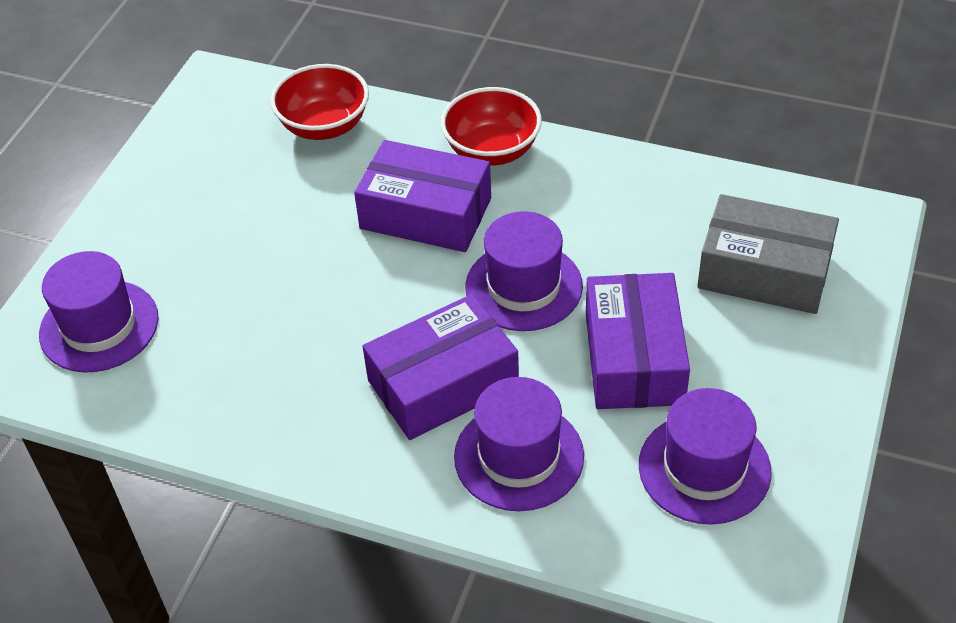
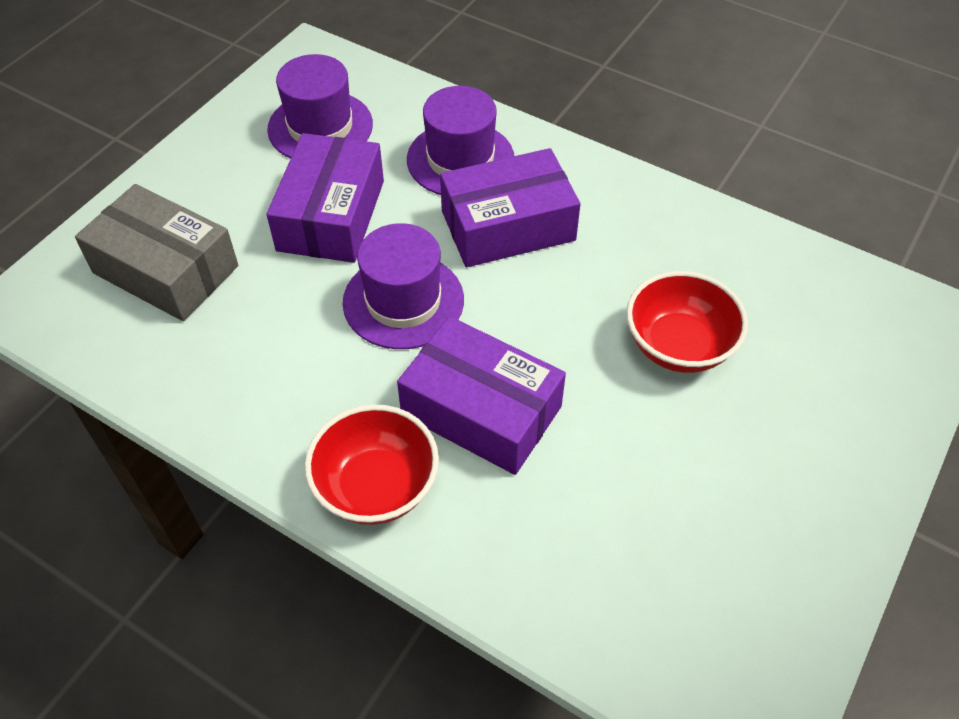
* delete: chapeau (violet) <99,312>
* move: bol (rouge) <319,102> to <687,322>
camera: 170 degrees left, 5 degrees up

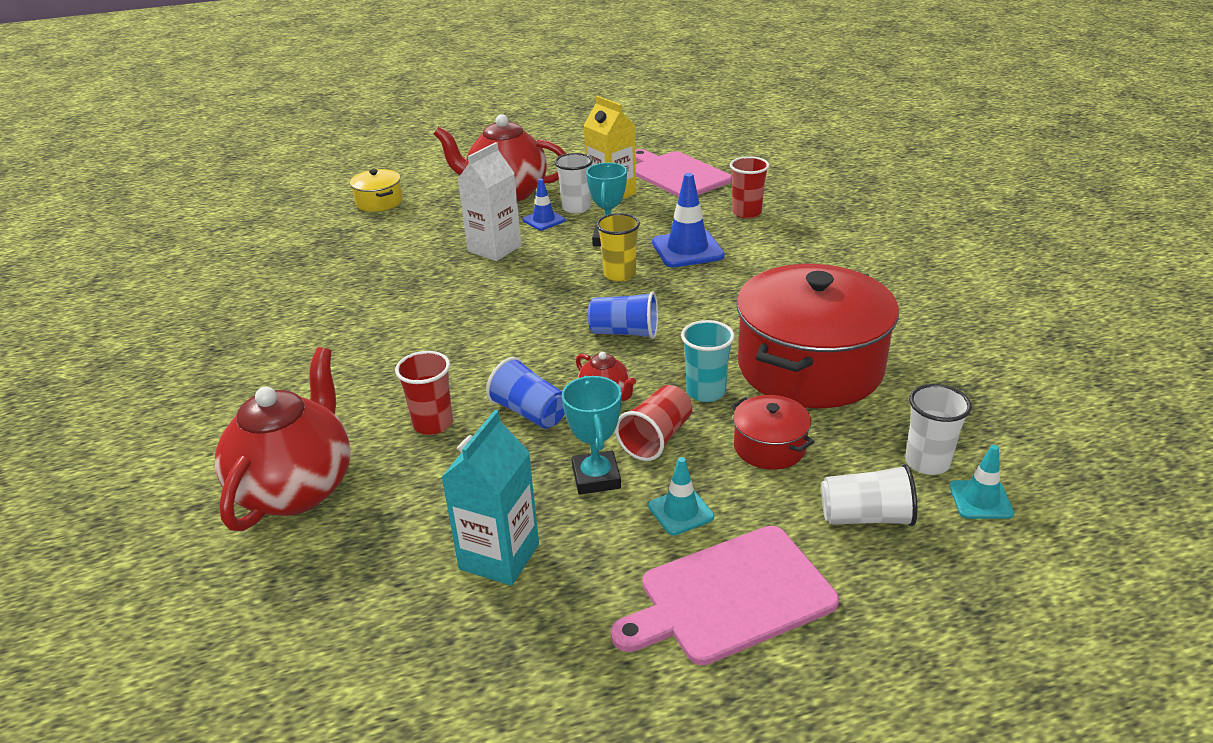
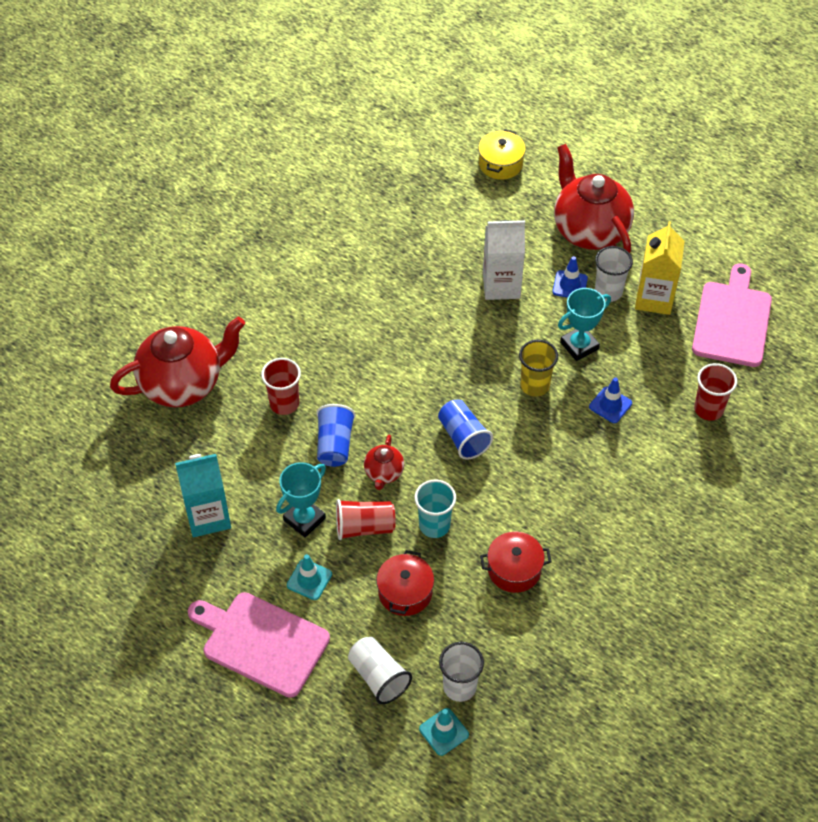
* resize: cône de chantier (bleu) <688,220> = <610,400> x0.58
* resize: marmite (rouge) <818,336> = <516,562> x0.45
camera: 50 degrees right, 20 degrees up

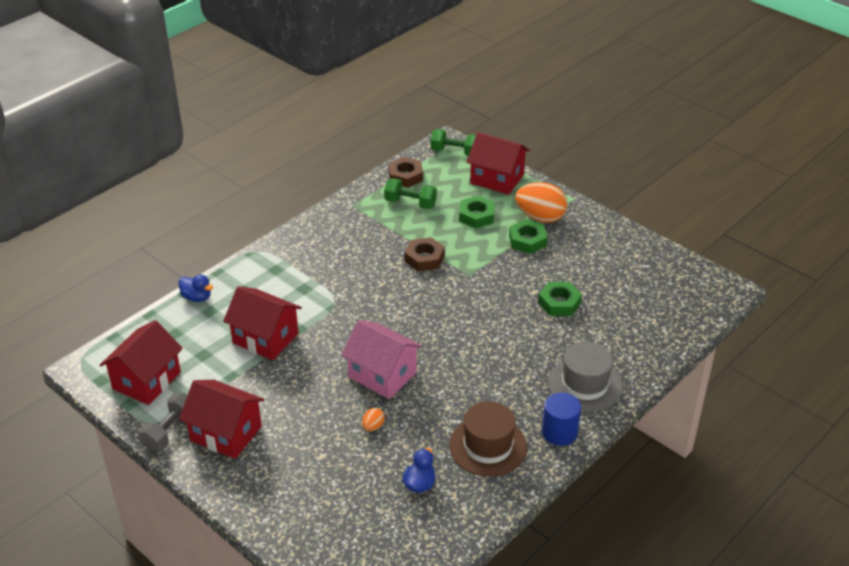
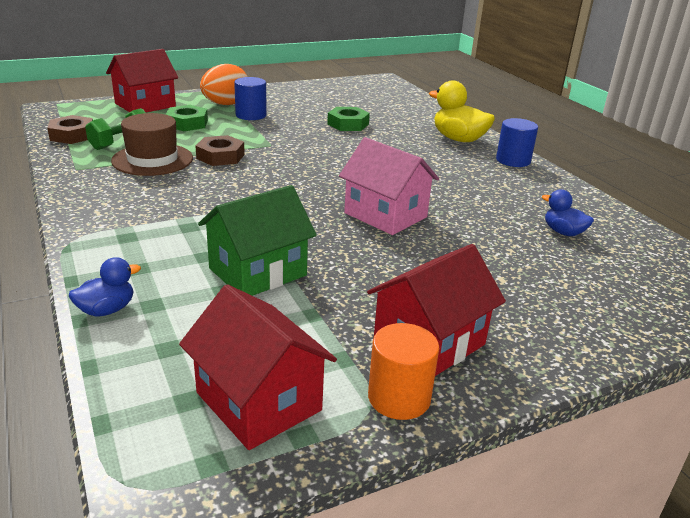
* delete: œuf (orange) <373,419>
* delete: haltère (vert) <453,142>
* move: chapeau (marron) <488,439> to <152,144>
* replace: haltère (gris) <163,422> to cylindre (orange) <403,371>
* replace: écrou (vert) <528,236> to cylindre (bleu) <250,98>
* replace: chapeau (gris) <585,377> to canard (jaune) <462,111>
* recolor: maison (rouge) <262,323> to maison (vert) <257,240>
* rotate: maison (rose) <381,359> = <389,186> 75 degrees clockwise
camera: 70 degrees left, 10 degrees down

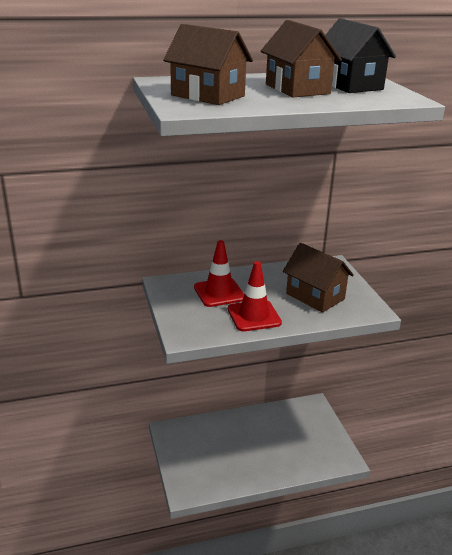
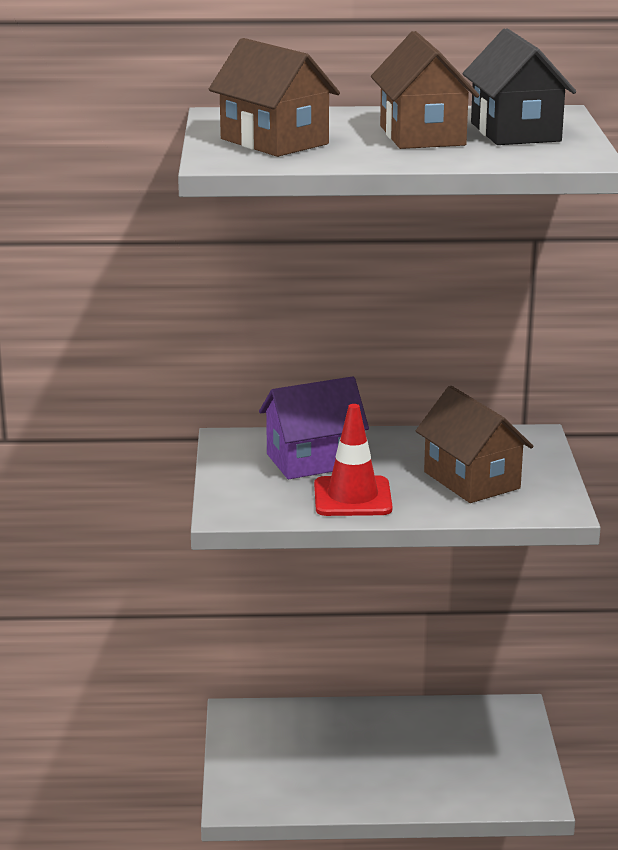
* replace: cône de chantier (rouge) <219,273> to maison (violet) <314,427>
camera: 15 degrees right, 5 degrees down

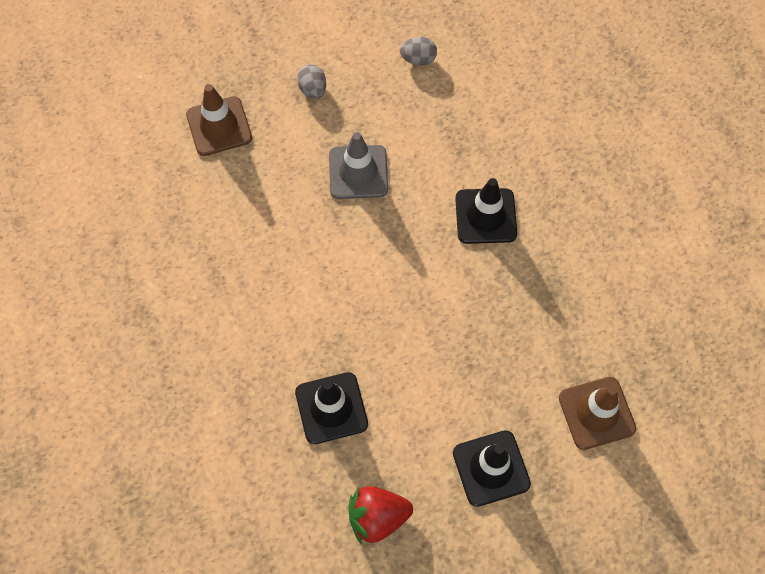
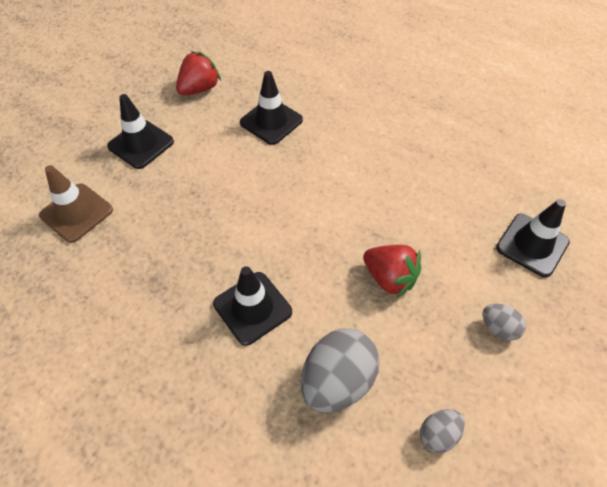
* insert: œuf (gris) <340,370>
* replace: cône de chantier (gris) <358,165> to fraise (rouge) <392,271>
* recolor: cône de chantier (marron) <219,120> to cône de chantier (noir) <533,238>
camera: 145 degrees right, 10 degrees down

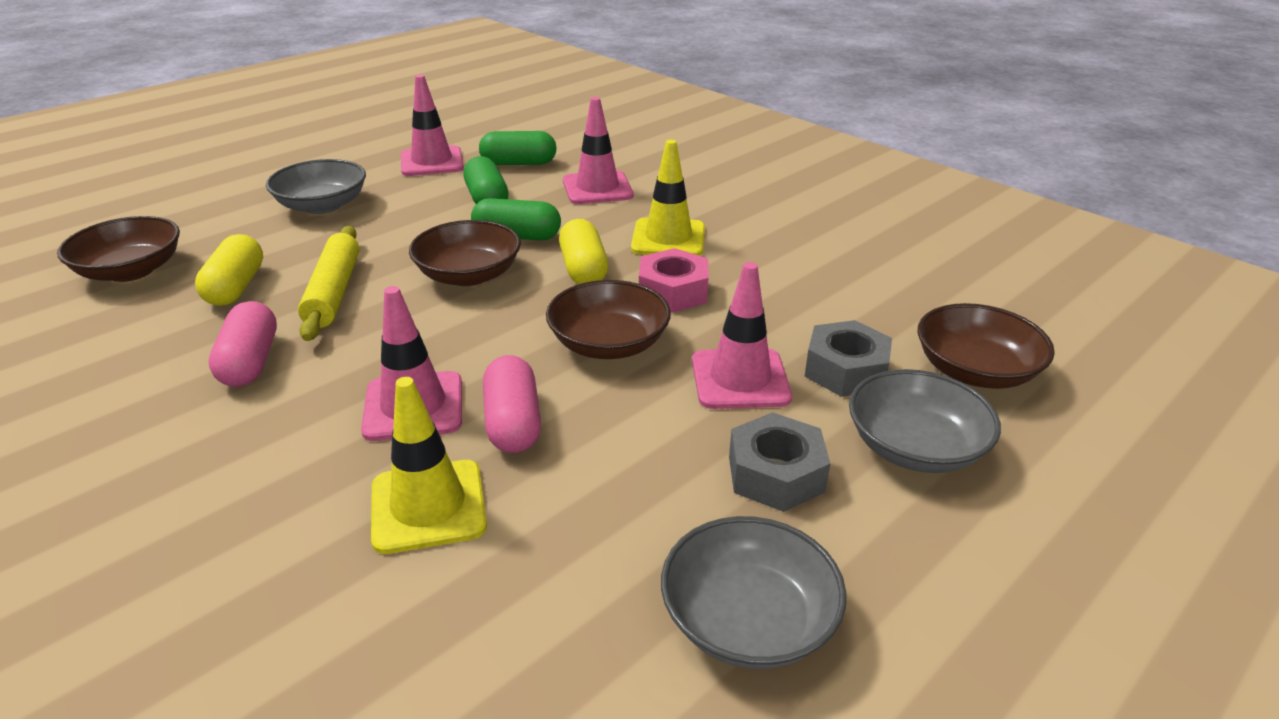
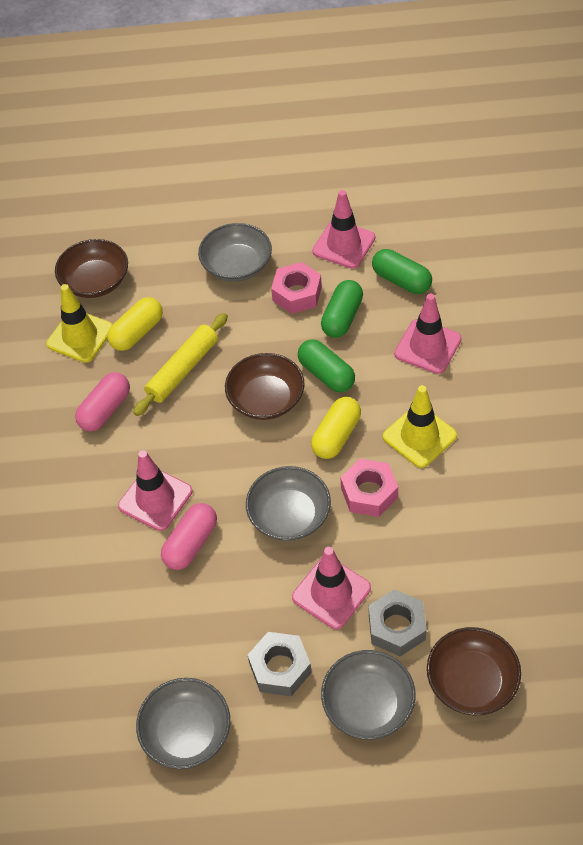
* insert: écrou (rose) <296,288>
* move: cône de chantier (jaune) <429,465> to <79,323>
* recolor: bol (marron) <608,319> to bol (gris) <288,503>
camera: 45 degrees right, 20 degrees up

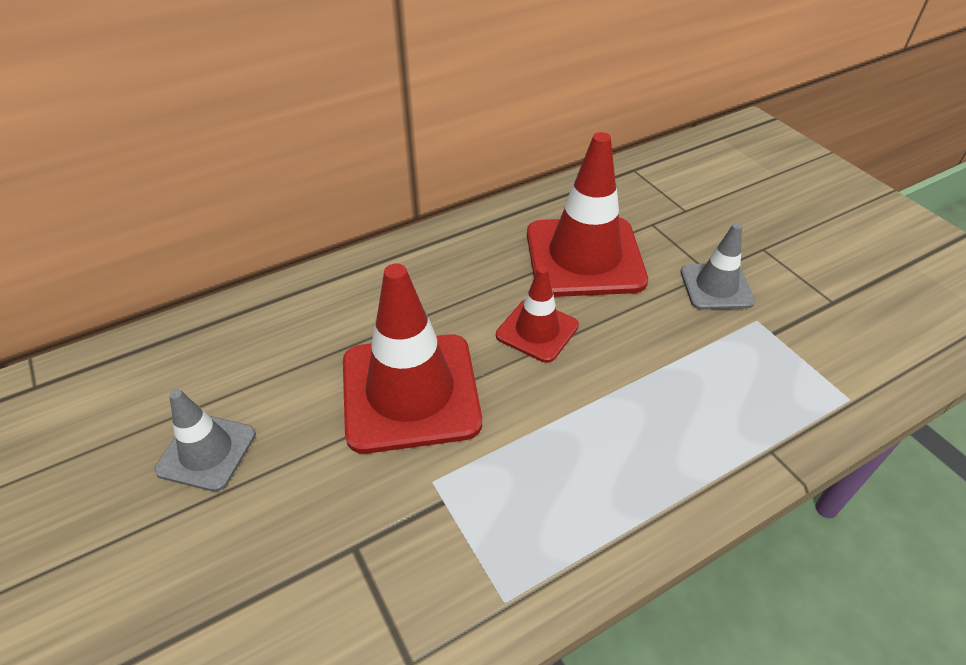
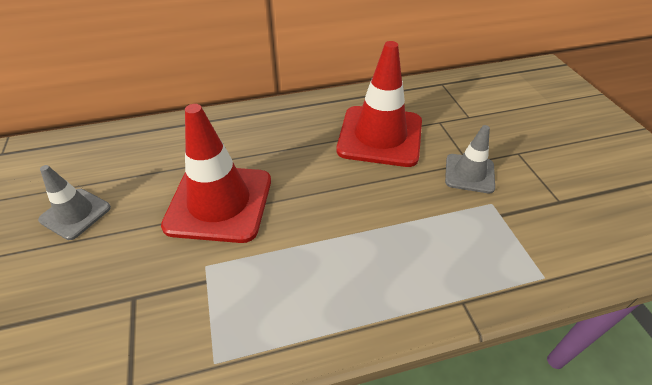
* delete: cône de chantier (rouge) <537,314>
camera: 15 degrees right, 0 degrees up

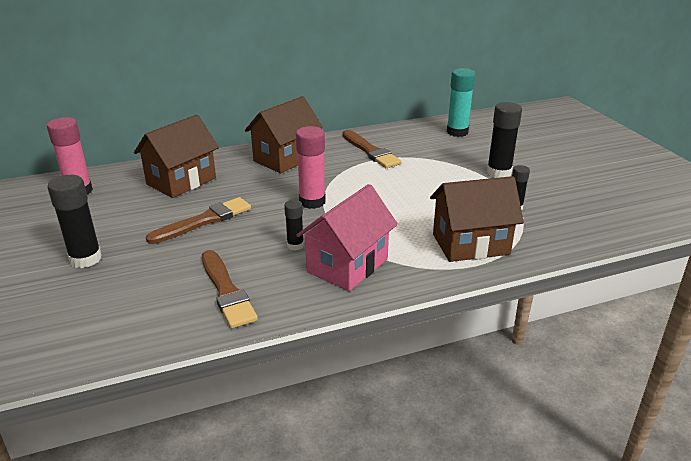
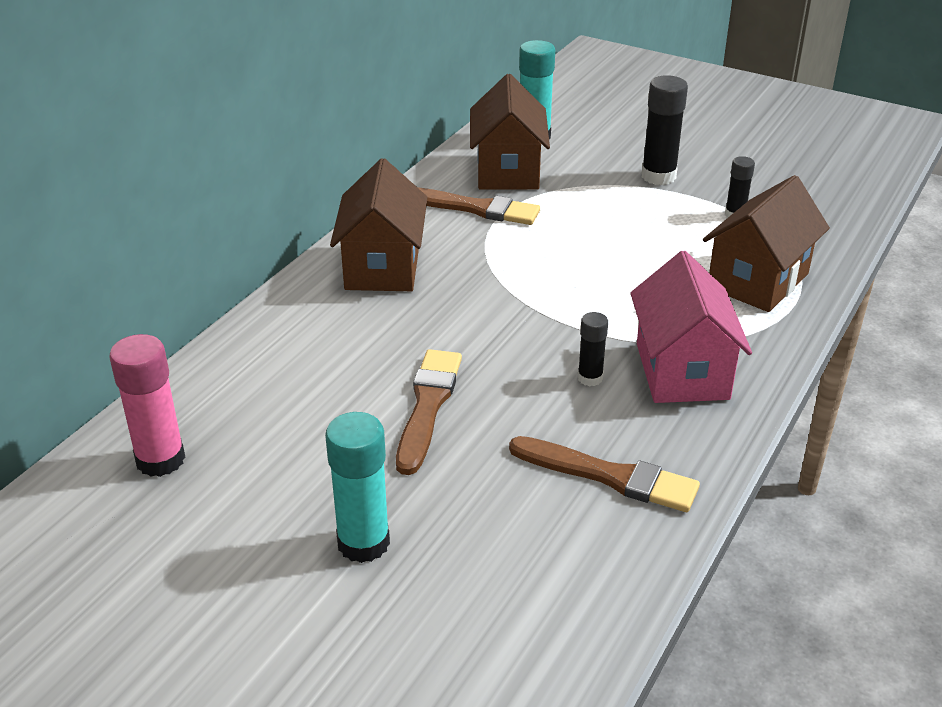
* delete: bâton de colle (rose) <311,167>
* move: maison (marron) <176,156> to <510,131>
* recolor: bâton de colle (noir) <74,221> to bâton de colle (turquoise) <357,487>
camera: 40 degrees left, 5 degrees up

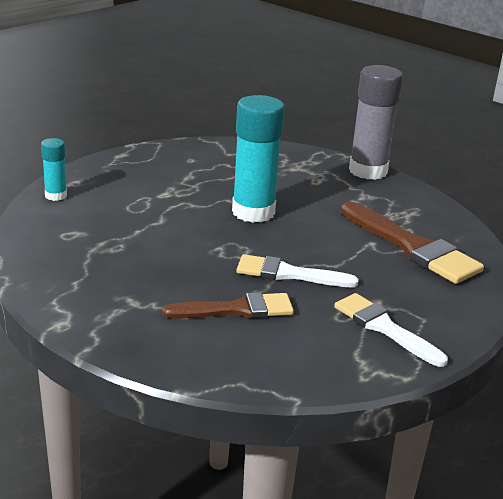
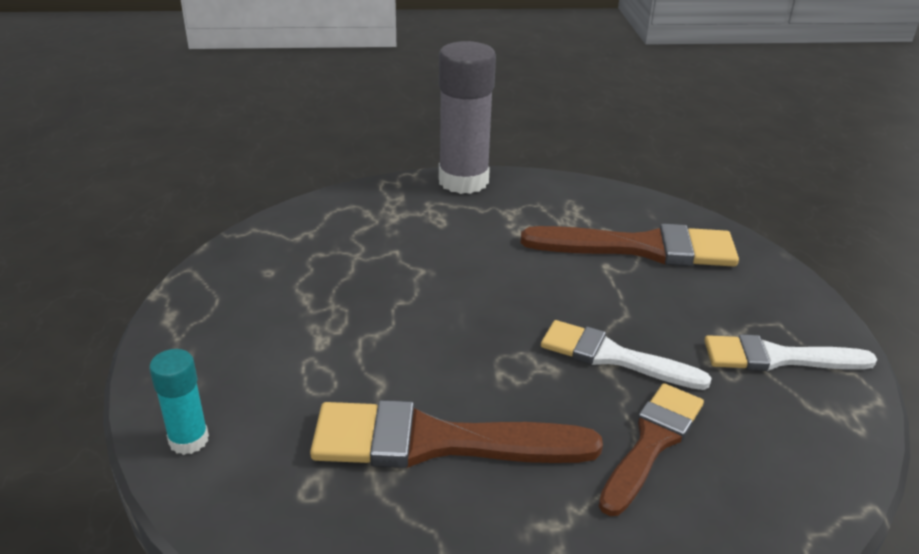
* delete: bâton de colle (turquoise) <258,159>
* insert: pinceau (marron) <456,434>
* rotate: pinceau (blanc) <297,270> = <626,355> 60 degrees clockwise
camera: 45 degrees left, 5 degrees up

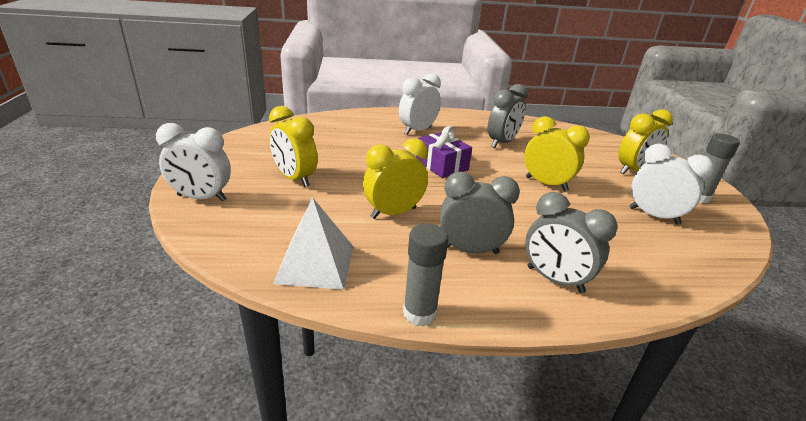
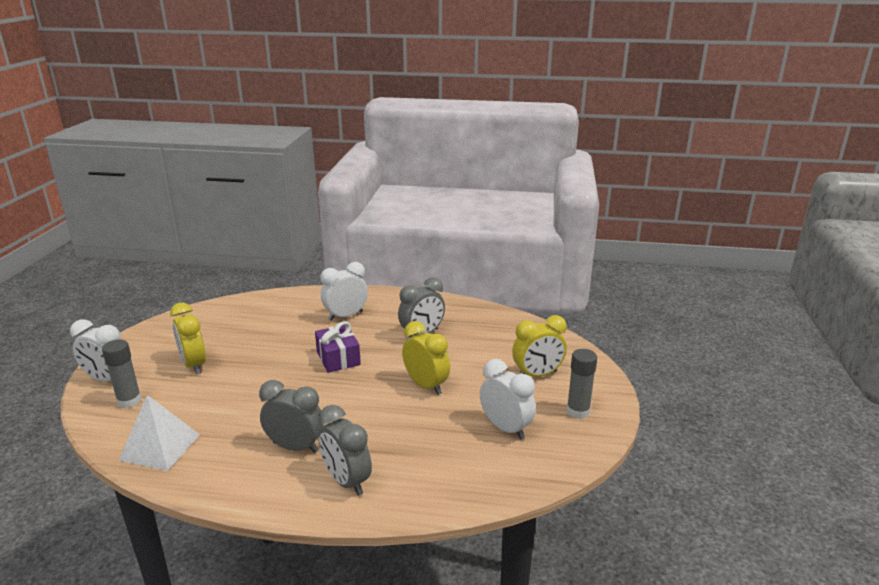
* delete: réveil (jaune) <395,178>
* move: bâton de colle (gris) <426,274> to <122,373>
camera: 15 degrees right, 5 degrees down

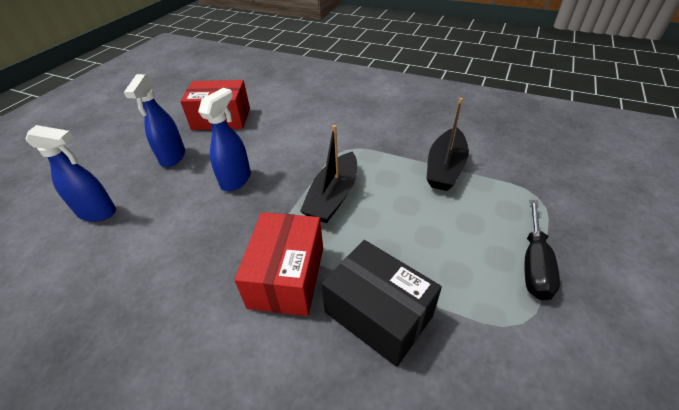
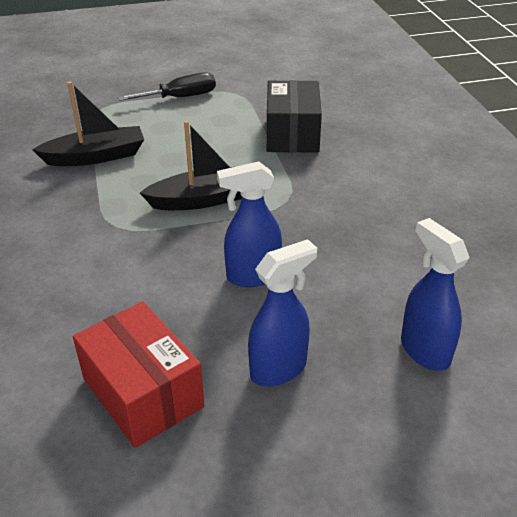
* delete: boîte (rouge) <278,264>
camera: 130 degrees left, 5 degrees down

